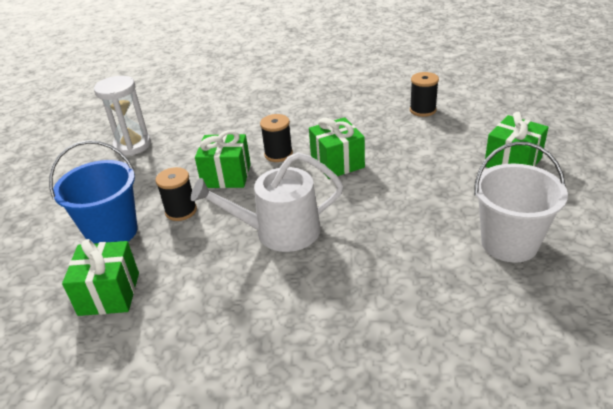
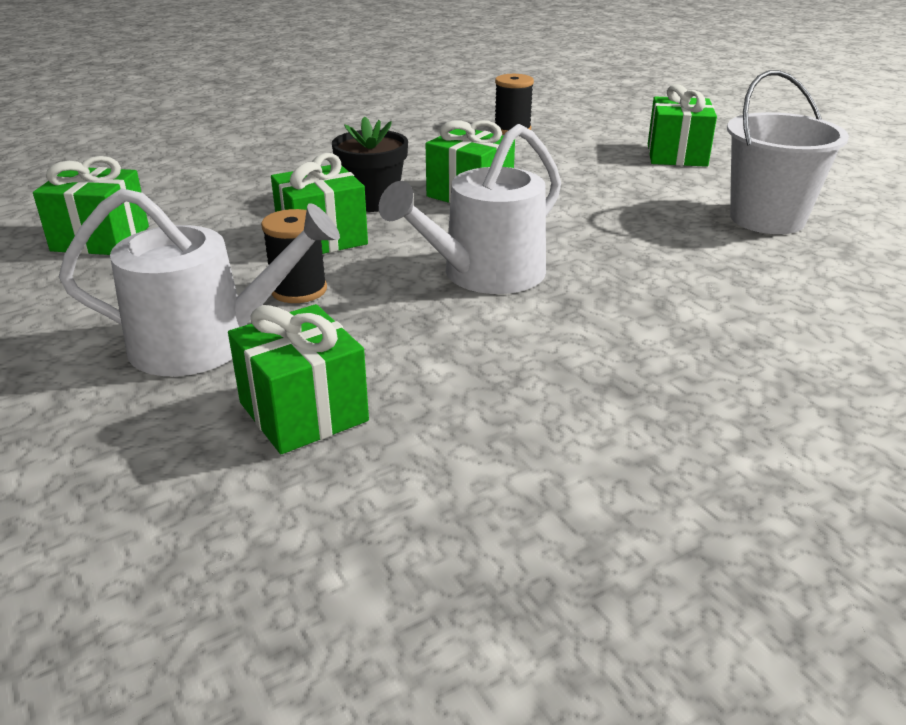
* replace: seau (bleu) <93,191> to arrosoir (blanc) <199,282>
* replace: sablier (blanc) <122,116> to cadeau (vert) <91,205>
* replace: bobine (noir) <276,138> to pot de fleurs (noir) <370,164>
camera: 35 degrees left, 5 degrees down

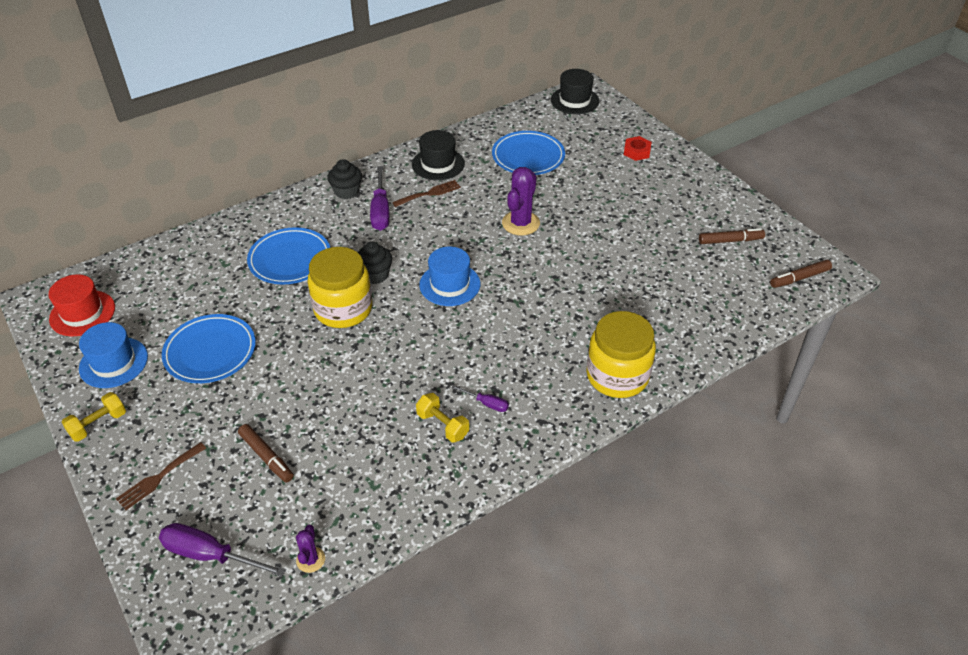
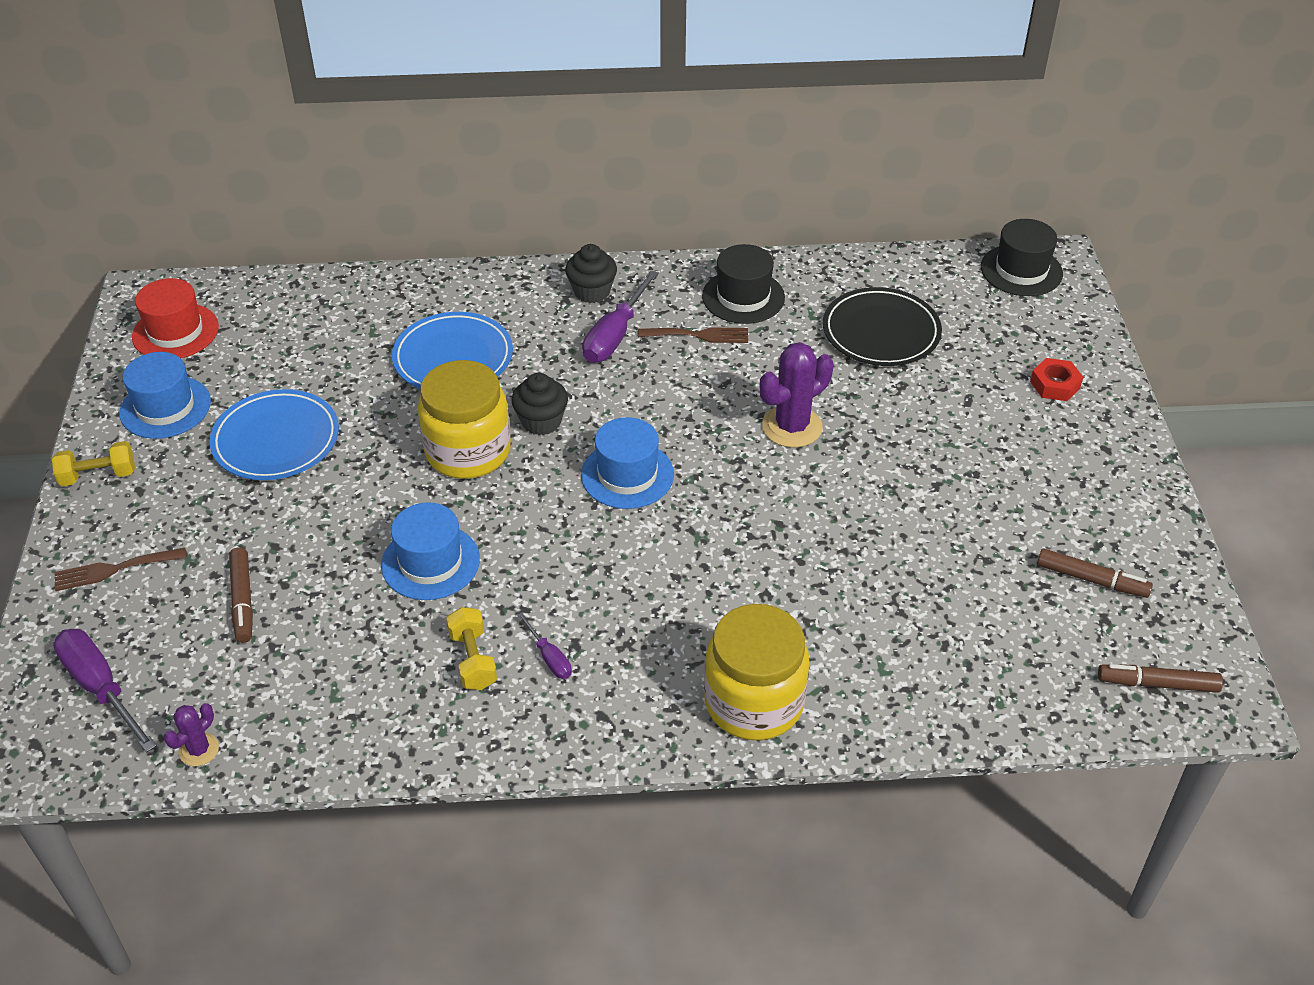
* insert: chapeau (bleu) <430,551>
* recolor: assiette (bleu) <528,153> to assiette (noir) <882,326>
camera: 30 degrees right, 0 degrees up

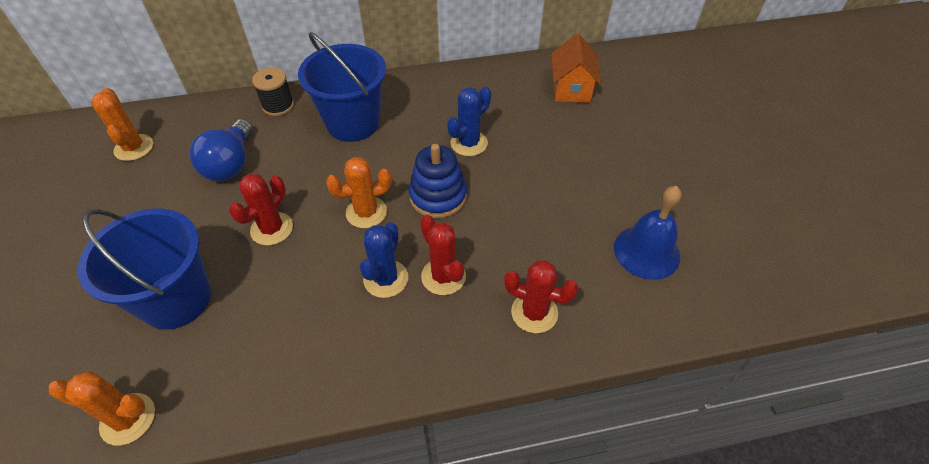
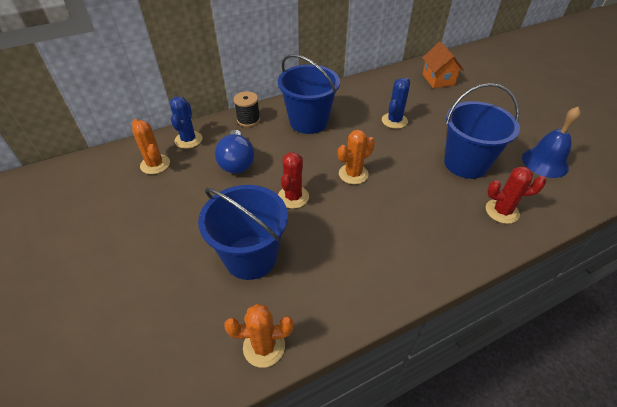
* delete: jouet à empiler (bleu) <438,181>
* delete: cactus (rouge) <443,255>
* insert: seau (bleu) <482,131>
* move: cactus (bleu) <384,260> to <186,122>
camera: 15 degrees left, 5 degrees down

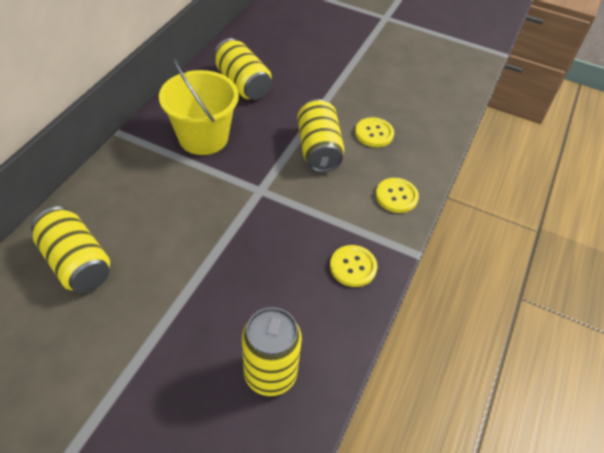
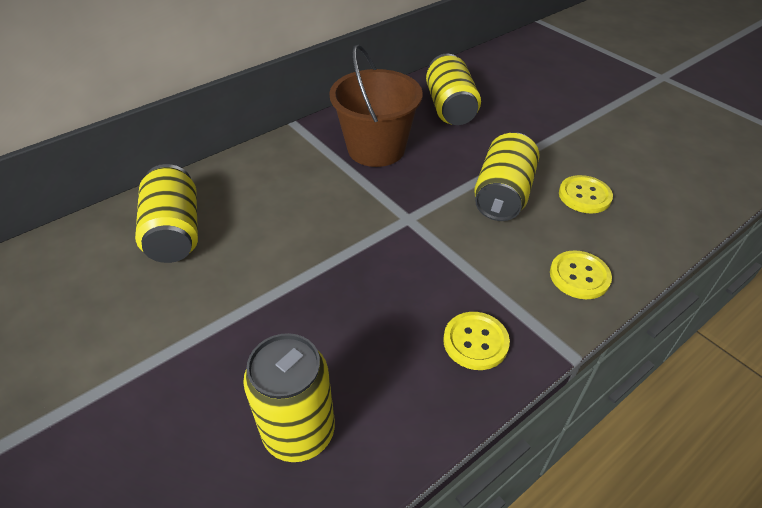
* recolor: seau (jaune) <199,107> to seau (marron) <376,106>
camera: 30 degrees right, 5 degrees down

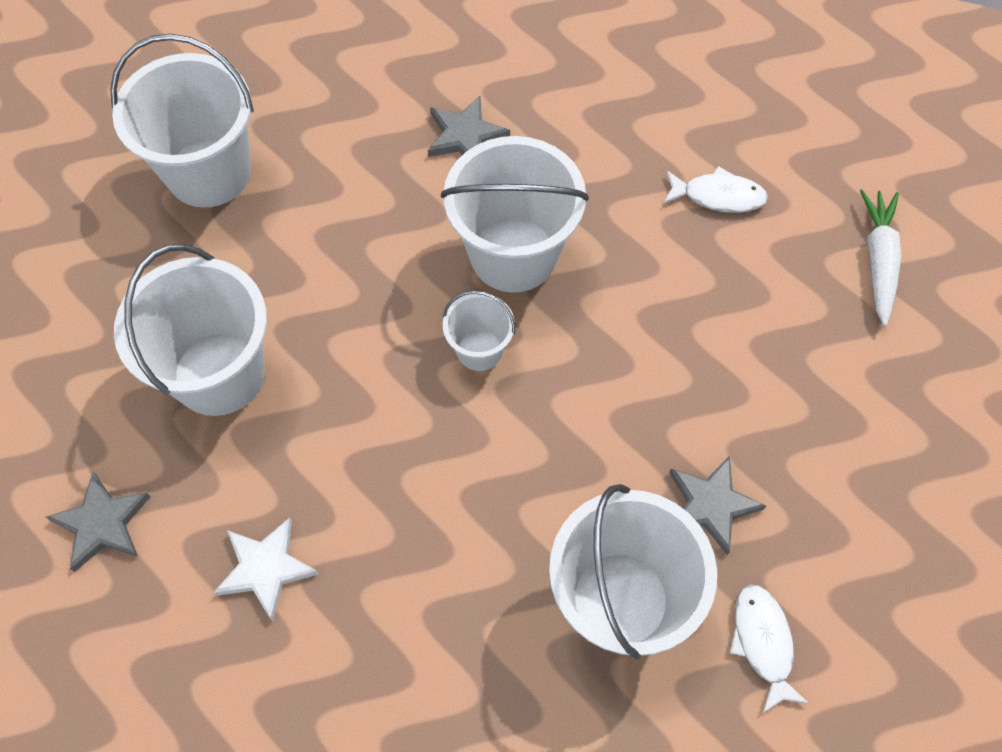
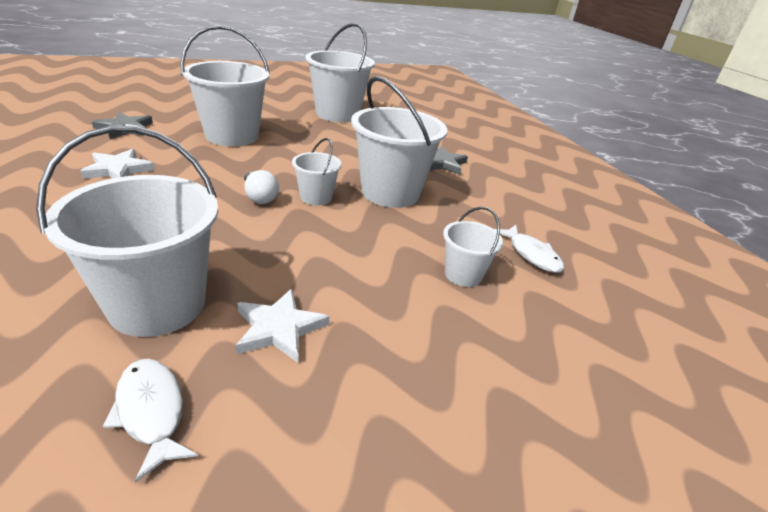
* delete: carotte (blanc) <880,257>
* insert: ampoule (blanc) <261,187>
* insert: seau (blanc) <473,247>
* recolor: étoile (gris) <717,505> to étoile (blanc) <282,326>
* rotate: poisson (blanc) <770,648> = <150,421> 75 degrees counterclockwise
camera: 50 degrees right, 30 degrees down

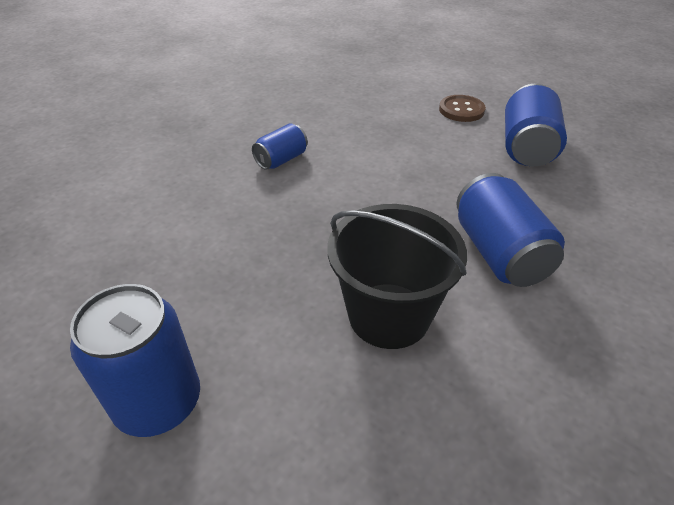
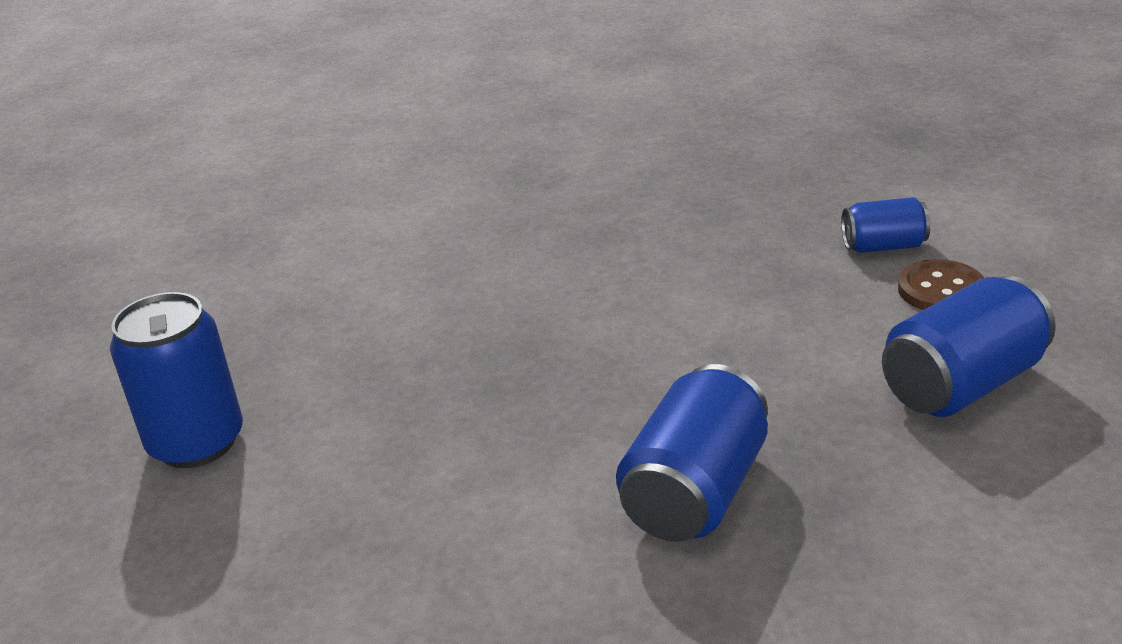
* delete: seau (noir) <397,276>
* move: canette (bleu) <280,146> to <885,225>
camera: 45 degrees right, 10 degrees down

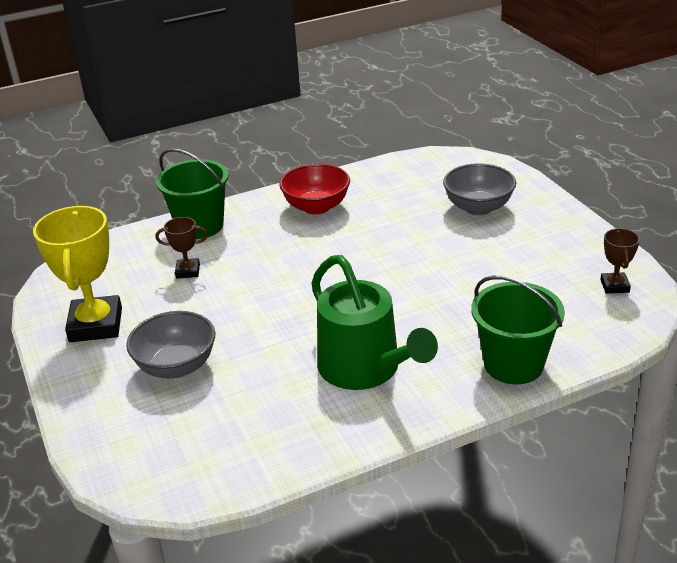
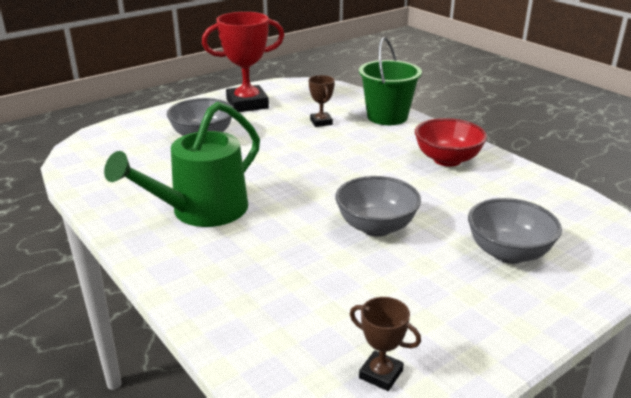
* delete: seau (vert) <518,330>
* insert: bol (gris) <378,206>
* recolor: trophée (jaune) <77,274> to trophée (rouge) <243,62>
* rotate: trophée (marron) <620,261> = <385,344> 45 degrees clockwise
camera: 75 degrees right, 5 degrees down

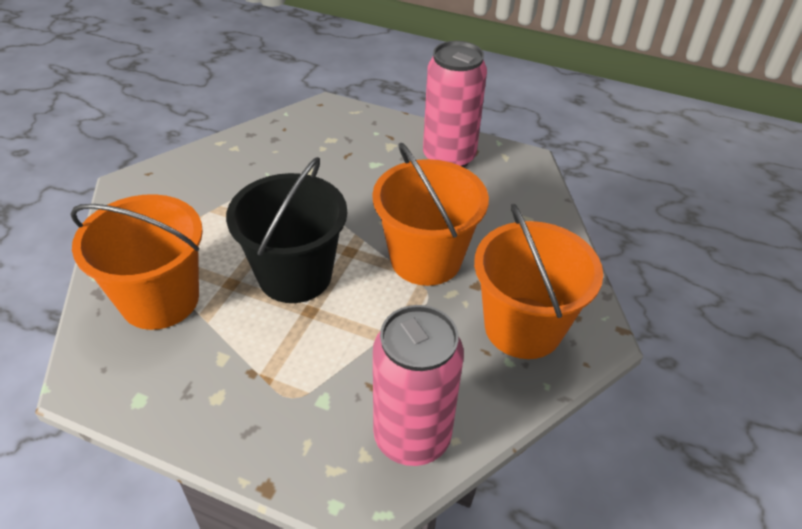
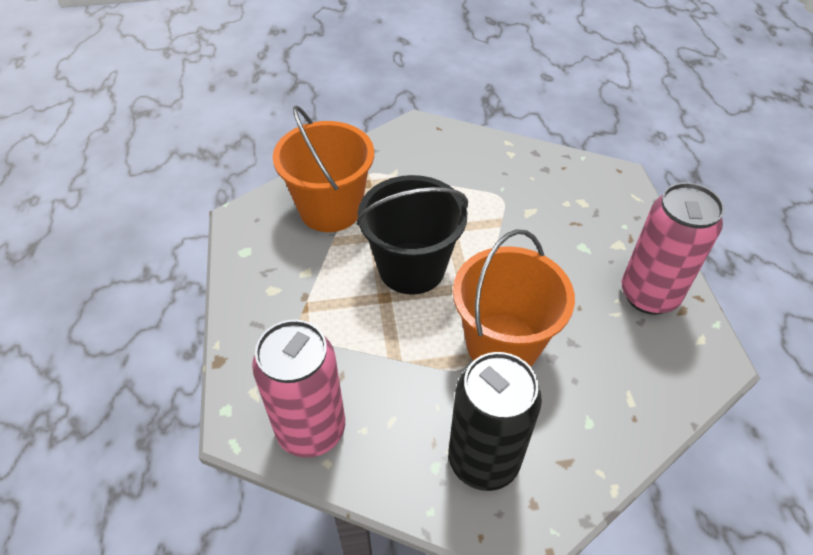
* replace: seau (orange) <538,281> to canette (noir) <495,421>
camera: 60 degrees right, 5 degrees up

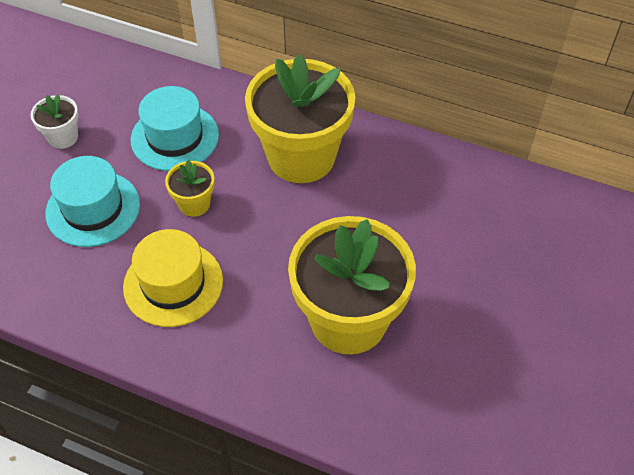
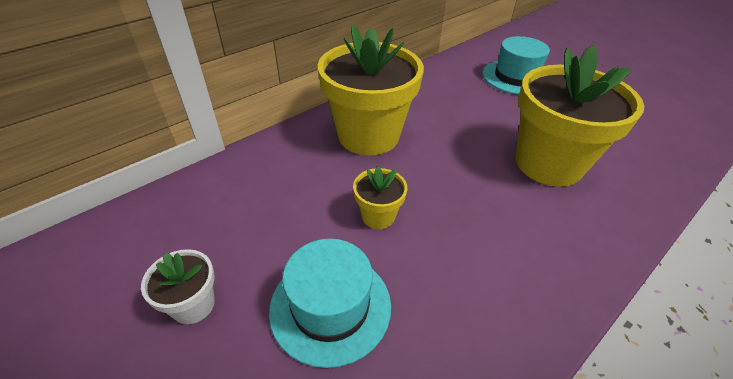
* delete: chapeau (jaune) <173,278>
* move: chapeau (turquoise) <175,128> to <516,65>
camera: 65 degrees left, 10 degrees down

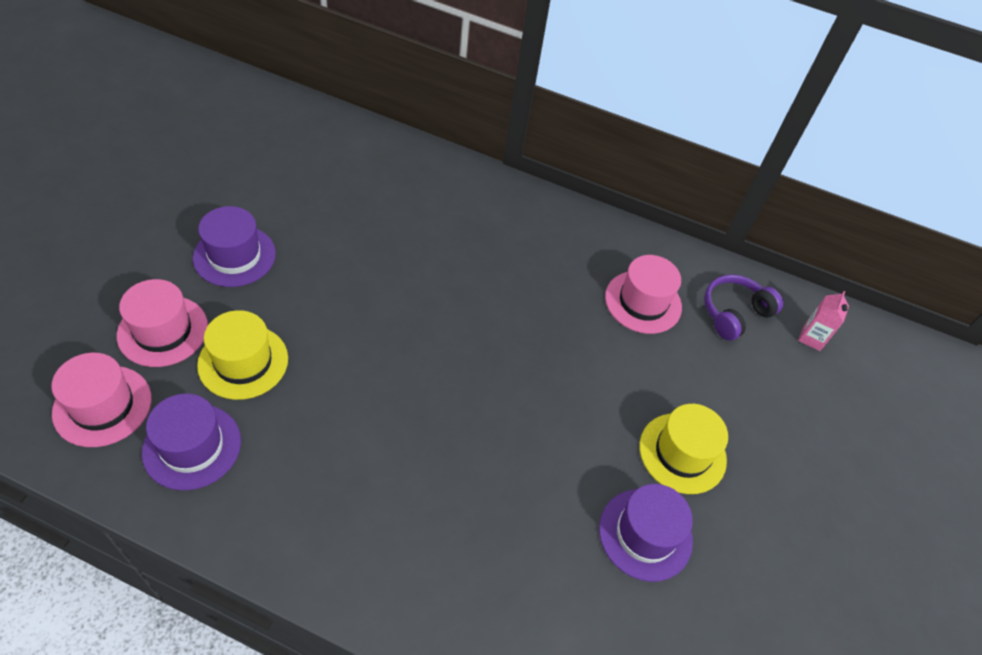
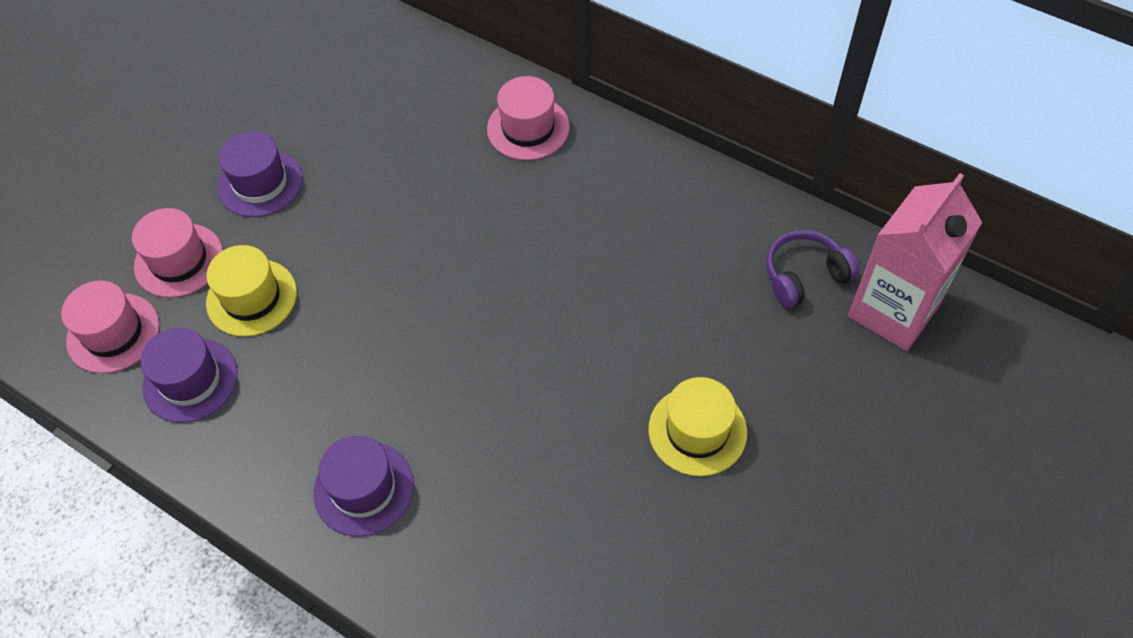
* move: chapeau (violet) <646,533> to <364,486>
* move: chapeau (rose) <643,294> to <528,118>
* resize: brique de lait (rose) <823,321> = <915,262> x2.44
camera: 20 degrees right, 5 degrees up

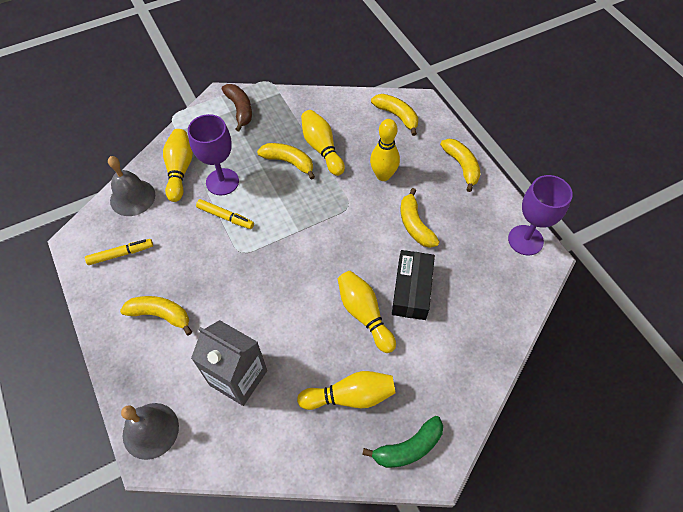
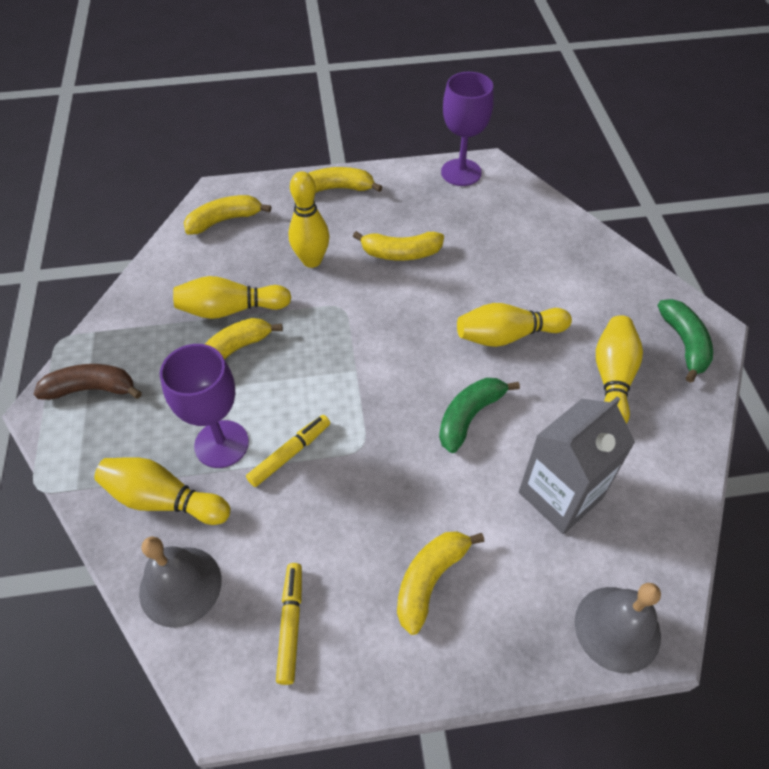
* delete: boîte (noir) <413,285>
* insert: banane (vert) <479,415>
camera: 70 degrees left, 5 degrees down

